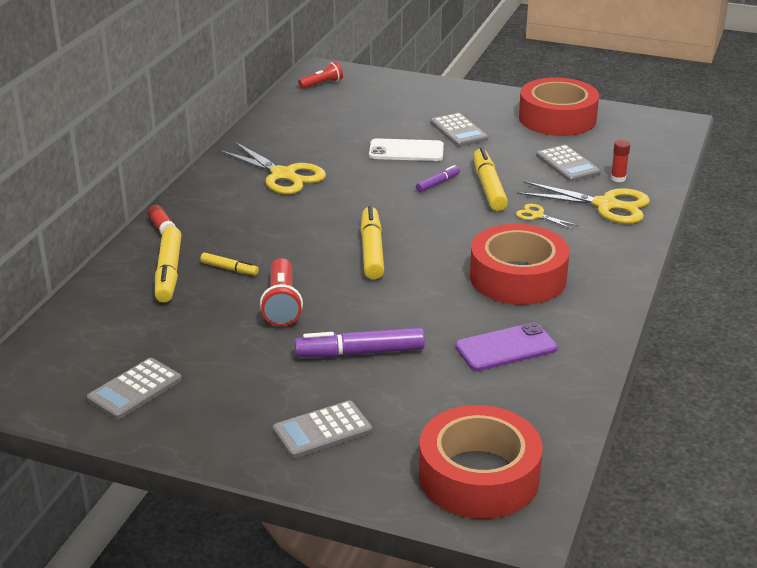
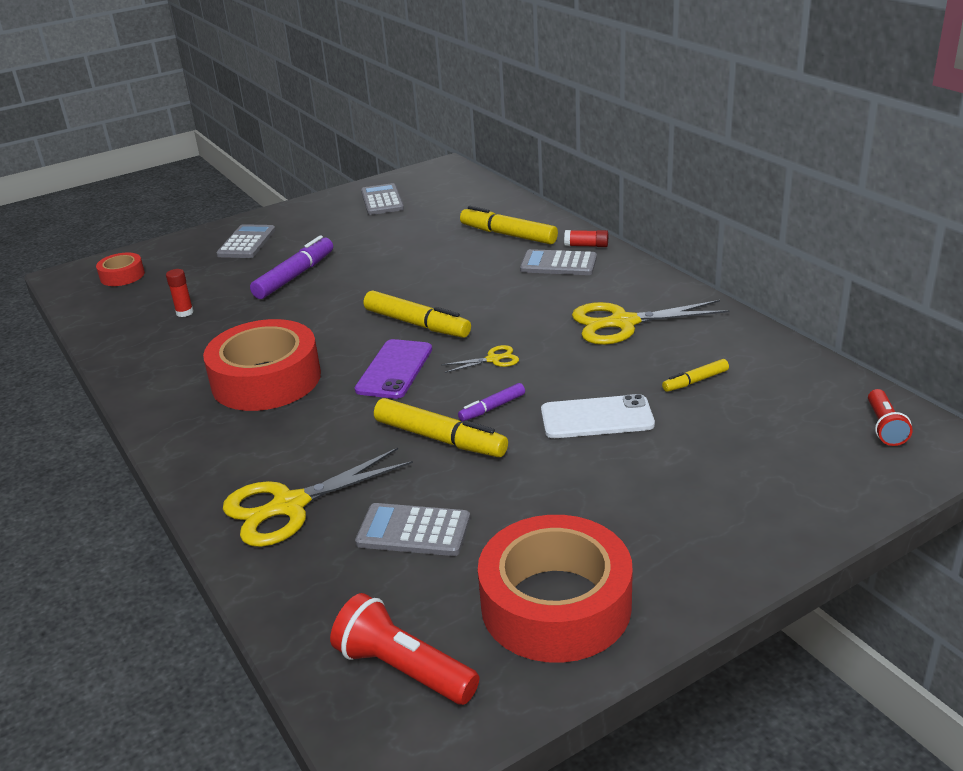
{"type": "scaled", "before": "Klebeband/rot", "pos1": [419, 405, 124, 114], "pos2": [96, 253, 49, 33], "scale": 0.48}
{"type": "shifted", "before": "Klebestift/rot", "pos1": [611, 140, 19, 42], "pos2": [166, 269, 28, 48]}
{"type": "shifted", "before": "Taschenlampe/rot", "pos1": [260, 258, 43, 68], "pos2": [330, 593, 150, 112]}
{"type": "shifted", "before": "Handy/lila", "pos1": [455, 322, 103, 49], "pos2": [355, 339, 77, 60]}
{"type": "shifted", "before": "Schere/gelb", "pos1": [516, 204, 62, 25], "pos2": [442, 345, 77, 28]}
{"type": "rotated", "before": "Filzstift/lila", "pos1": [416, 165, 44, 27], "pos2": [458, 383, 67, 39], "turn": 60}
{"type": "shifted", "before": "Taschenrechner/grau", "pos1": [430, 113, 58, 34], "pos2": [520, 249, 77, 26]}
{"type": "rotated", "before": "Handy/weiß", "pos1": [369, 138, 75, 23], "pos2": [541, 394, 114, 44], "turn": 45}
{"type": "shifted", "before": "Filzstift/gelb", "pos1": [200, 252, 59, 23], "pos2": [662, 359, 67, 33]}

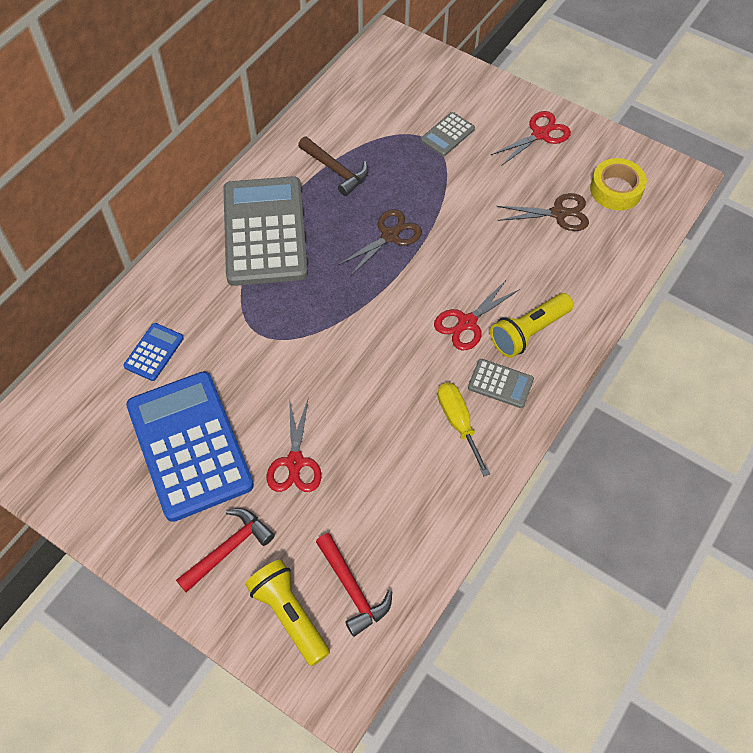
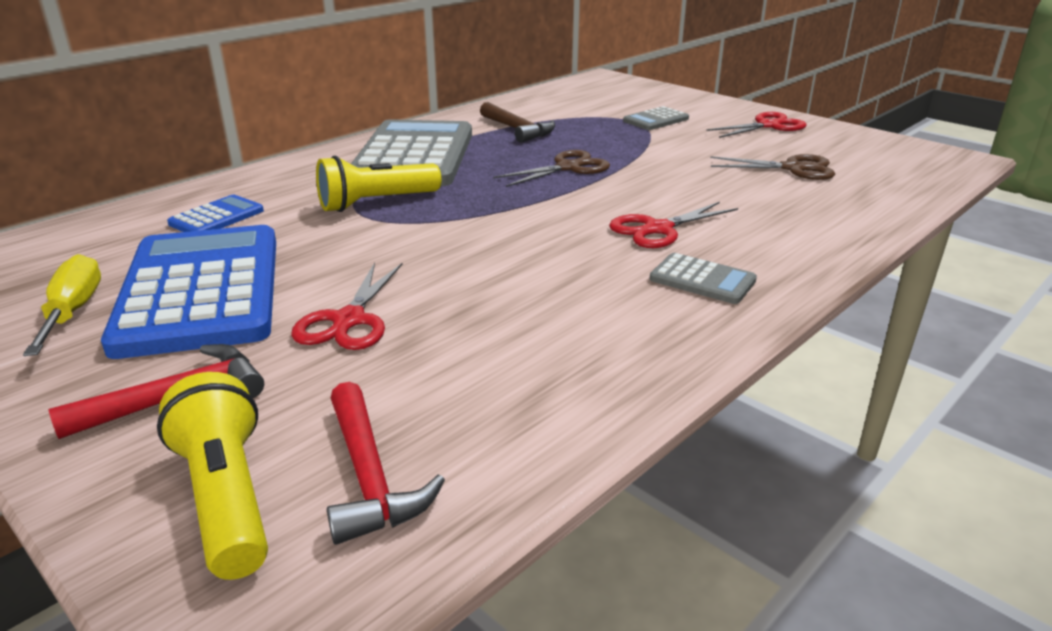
{"type": "shifted", "before": "Schraubenzieher/gelb", "pos1": [438, 383, 52, 93], "pos2": [23, 254, 78, 102]}
{"type": "shifted", "before": "Taschenlampe/gelb", "pos1": [490, 293, 84, 65], "pos2": [316, 156, 125, 56]}
{"type": "gone", "before": "Klebeband/gelb", "pos1": [590, 158, 57, 53]}

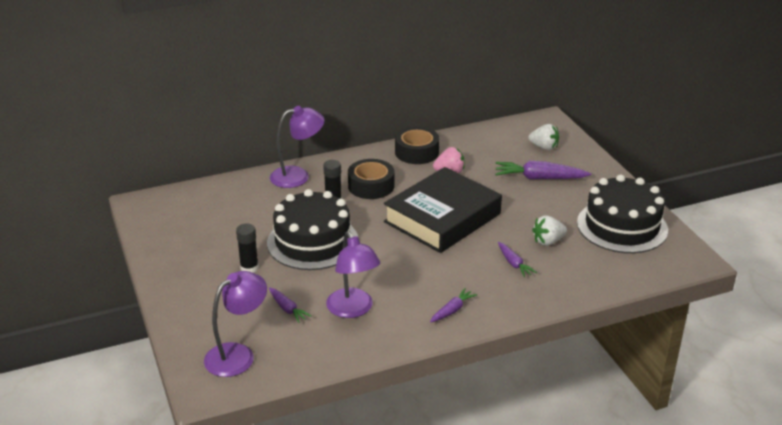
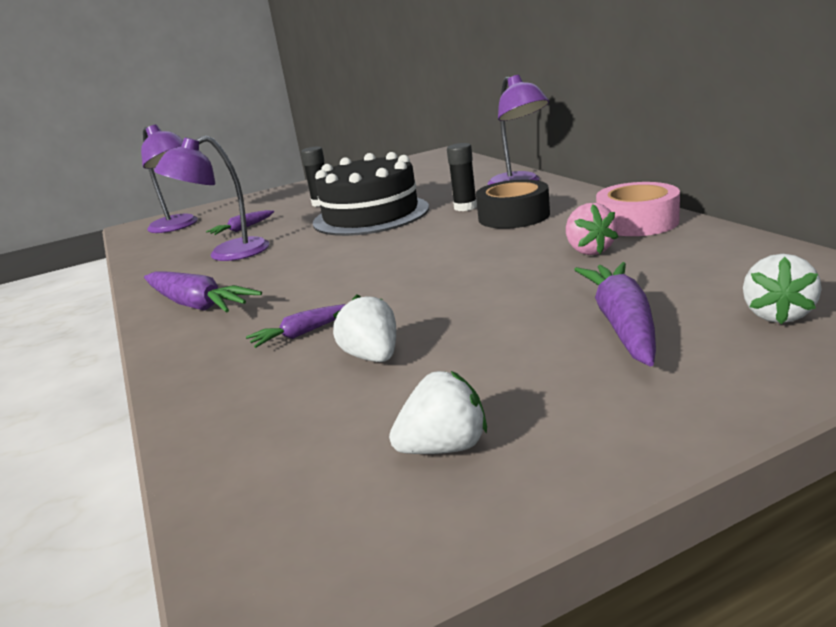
{"type": "scaled", "before": "Karotte/lila", "pos1": [430, 288, 47, 35], "pos2": [144, 272, 118, 41], "scale": 1.77}
{"type": "swapped", "before": "Kuchen/schwarz", "after": "Erdbeere/weiß", "pos1": [577, 175, 91, 78], "pos2": [389, 371, 98, 83]}
{"type": "repainted", "before": "Klebeband/schwarz", "after": "Klebeband/rosa", "pos1": [395, 127, 44, 37], "pos2": [596, 182, 84, 54]}
{"type": "gone", "before": "Buch/schwarz", "pos1": [384, 167, 118, 86]}

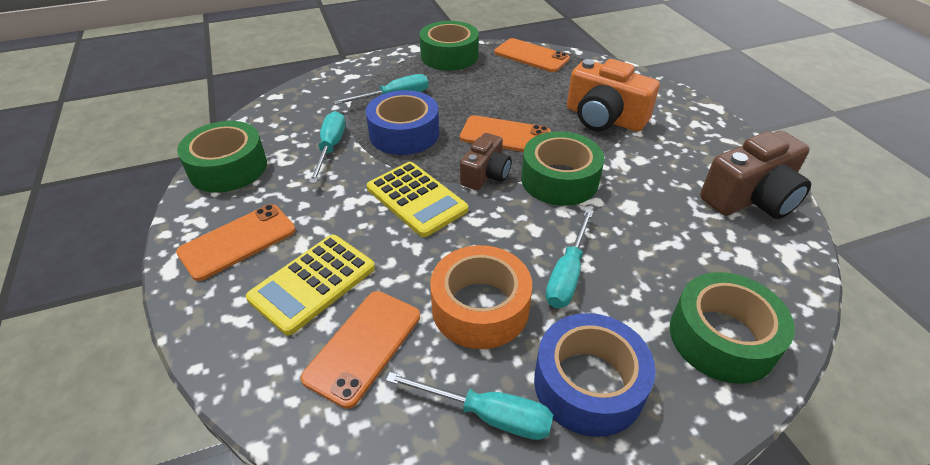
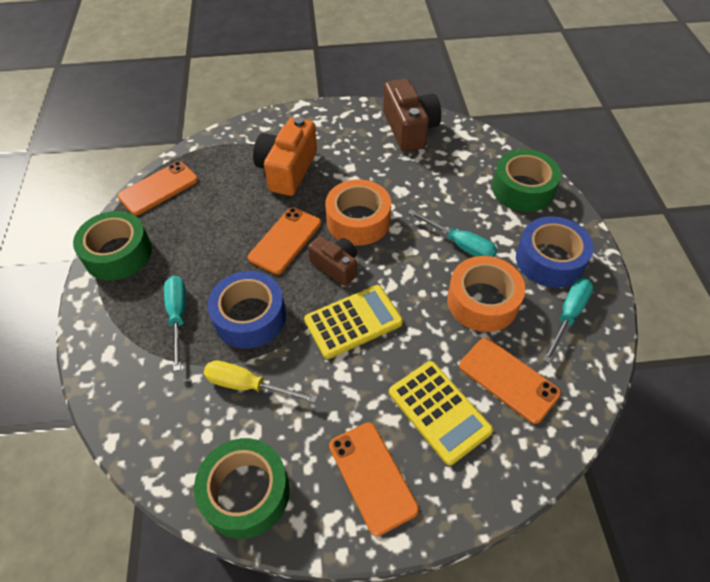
{"type": "repainted", "before": "Schraubenzieher/türkis", "after": "Schraubenzieher/gelb", "pos1": [309, 111, 36, 72], "pos2": [204, 360, 114, 43]}
{"type": "rotated", "before": "Kamera/orange", "pos1": [567, 59, 93, 73], "pos2": [253, 117, 64, 79], "turn": 150}
{"type": "repainted", "before": "Klebeband/grün", "after": "Klebeband/orange", "pos1": [521, 131, 83, 75], "pos2": [325, 179, 66, 66]}

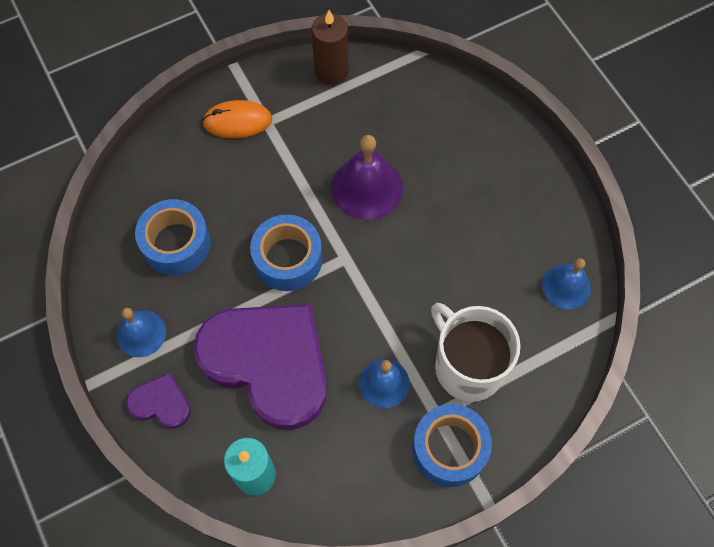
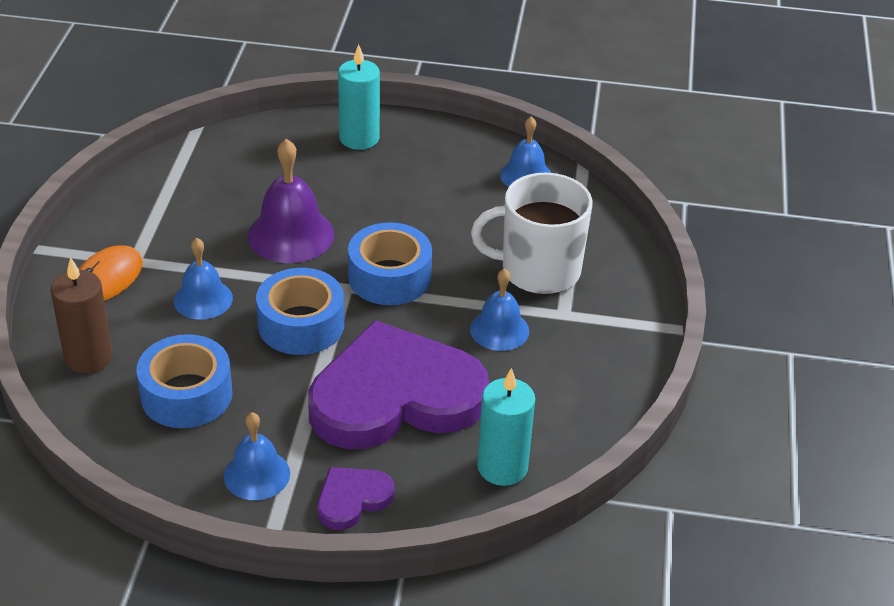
{"type": "shifted", "before": "Kerze/braun", "pos1": [312, 10, 37, 75], "pos2": [50, 257, 63, 116]}
{"type": "new", "after": "Glocke/blau", "pos2": [174, 238, 59, 82]}
{"type": "new", "after": "Kerze/türkis", "pos2": [338, 44, 42, 106]}
{"type": "shifted", "before": "Klebeband/blau", "pos1": [412, 404, 80, 83], "pos2": [348, 222, 84, 83]}

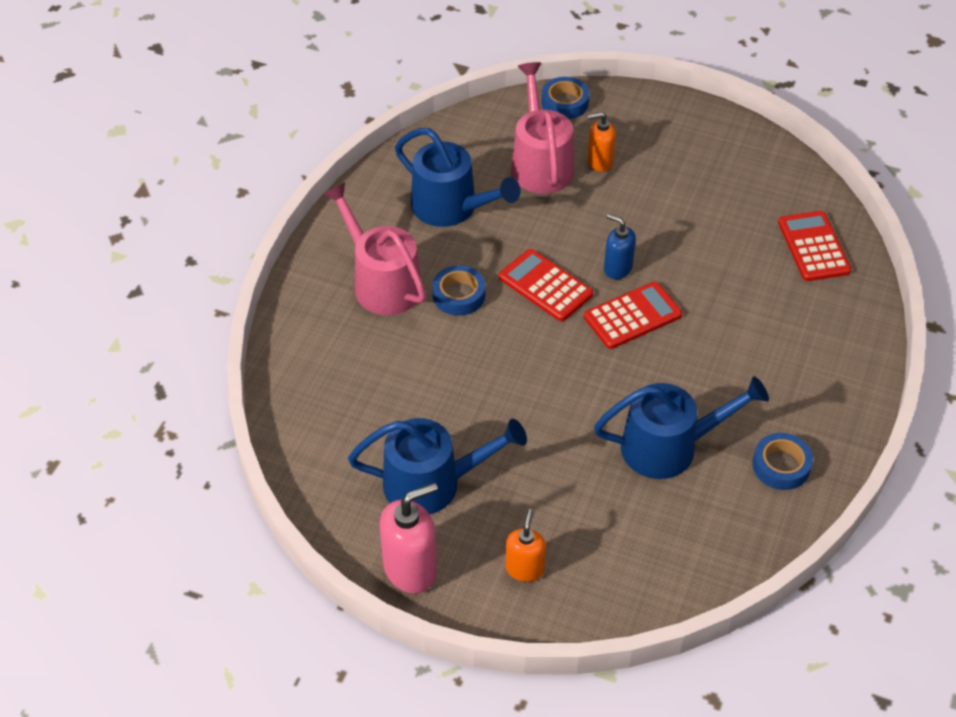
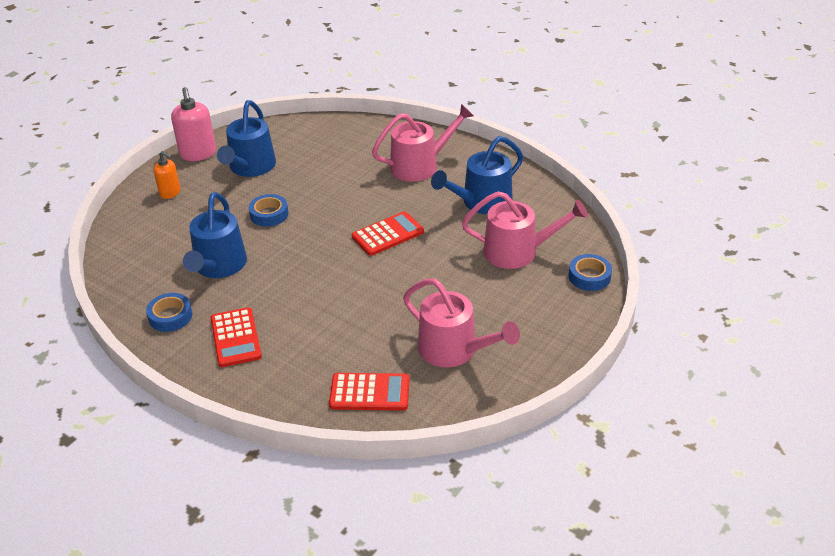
{"type": "shifted", "before": "Taschenrechner/rot", "pos1": [584, 282, 98, 67], "pos2": [210, 307, 52, 60]}
{"type": "shifted", "before": "Klebeband/blau", "pos1": [432, 265, 53, 51], "pos2": [249, 194, 39, 33]}
{"type": "new", "after": "Gießkanne/rosa", "pos2": [403, 278, 117, 90]}
{"type": "gone", "before": "Seifenspender/orange", "pos1": [587, 112, 29, 60]}
{"type": "gone", "before": "Seifenspender/blau", "pos1": [604, 214, 32, 65]}

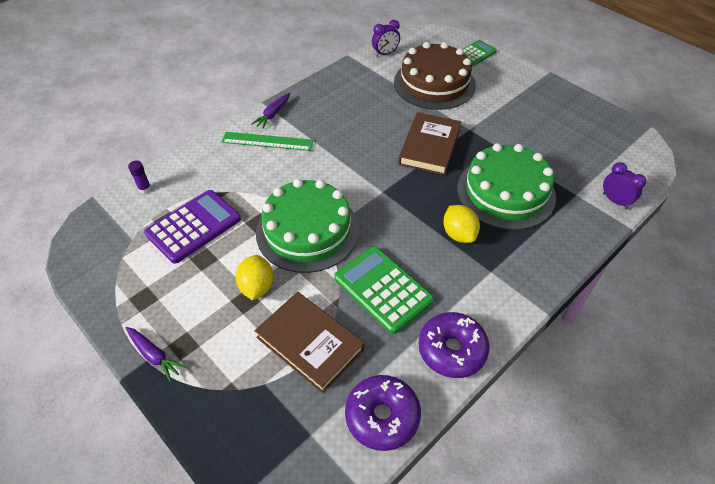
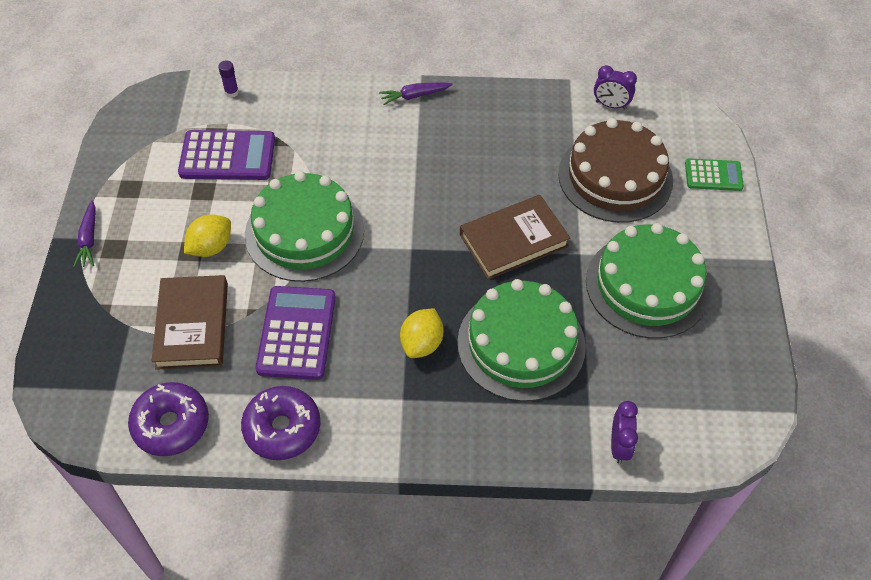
{"type": "repainted", "before": "Taschenrechner/grün", "after": "Taschenrechner/lila", "pos1": [334, 246, 100, 88], "pos2": [256, 286, 80, 94]}
{"type": "new", "after": "Kuchen/grün", "pos2": [586, 223, 124, 115]}
{"type": "gone", "before": "Lineal/grün", "pos1": [222, 132, 92, 19]}

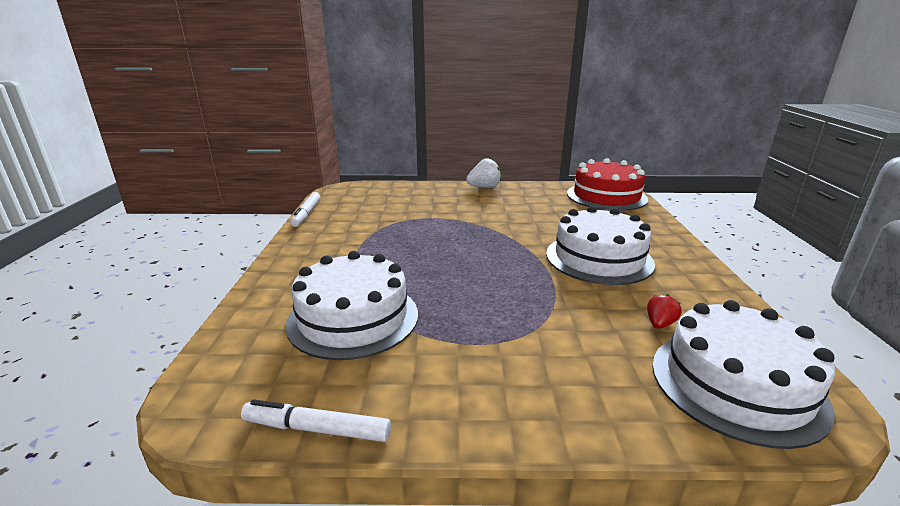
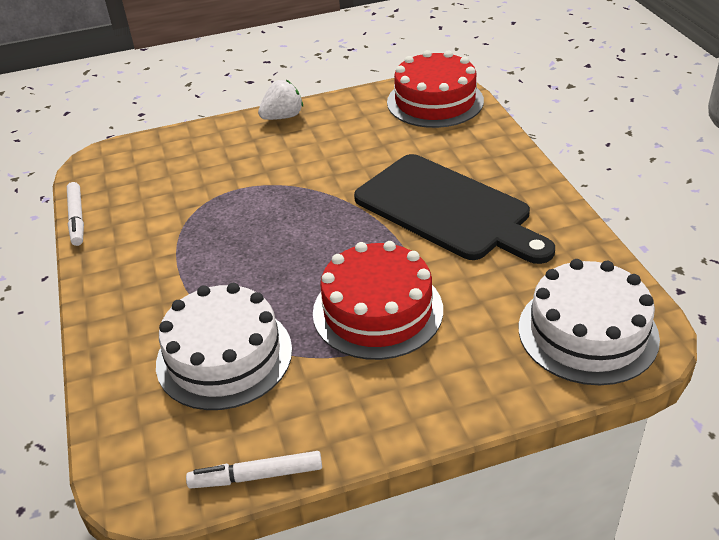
{"type": "new", "after": "Kuchen/rot", "pos2": [313, 241, 130, 119]}
{"type": "swapped", "before": "Kuchen/weiß", "after": "Schneidebrett/schwarz", "pos1": [546, 206, 109, 79], "pos2": [354, 154, 201, 110]}
{"type": "gone", "before": "Erdbeere/rot", "pos1": [647, 294, 35, 35]}

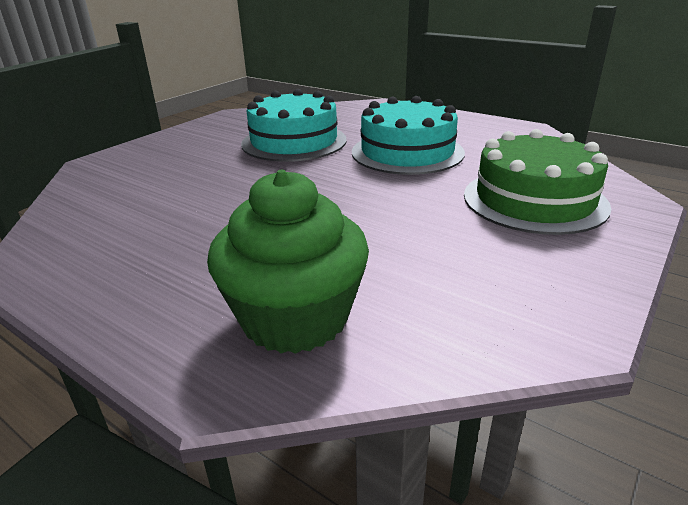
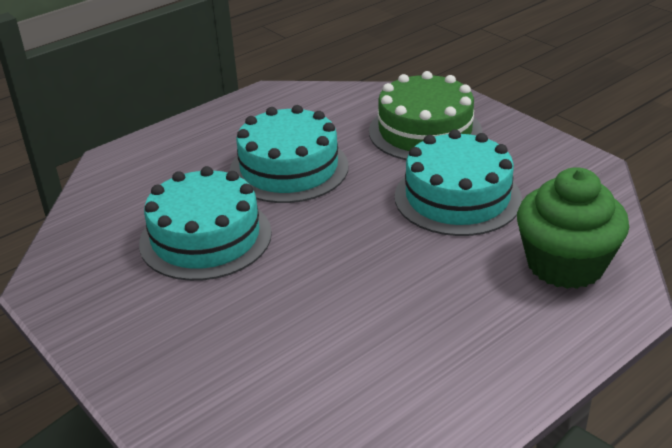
{"type": "new", "after": "Kuchen/türkis", "pos2": [395, 129, 127, 107]}

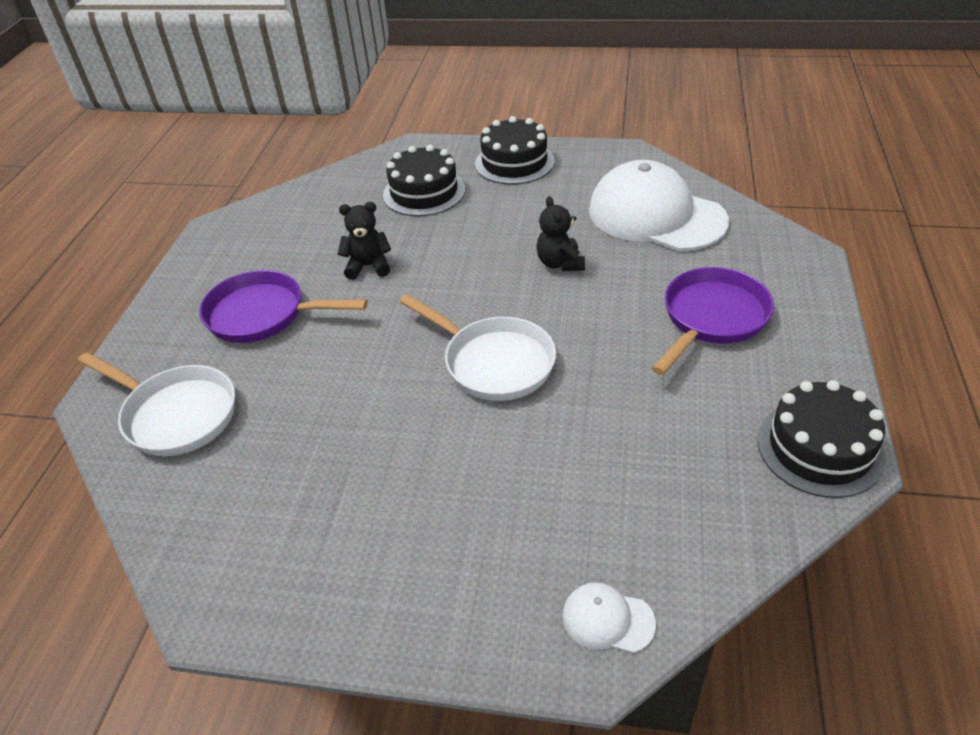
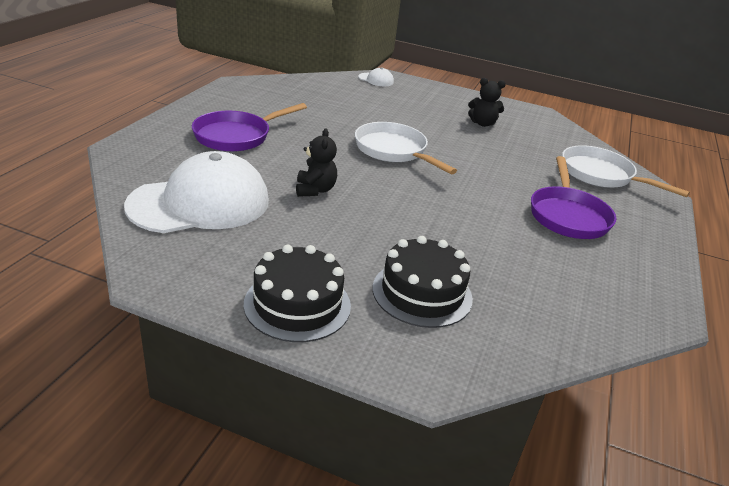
{"type": "rotated", "before": "Kappe/weiß", "pos1": [589, 160, 140, 91], "pos2": [124, 151, 145, 82], "turn": -75}
{"type": "shifted", "before": "Teddybär/schwarz", "pos1": [338, 202, 53, 78], "pos2": [468, 78, 38, 49]}
{"type": "rotated", "before": "Pfanne/lila", "pos1": [199, 270, 169, 73], "pos2": [531, 156, 85, 83], "turn": 75}
{"type": "gone", "before": "Kuchen/schwarz", "pos1": [757, 380, 129, 118]}

